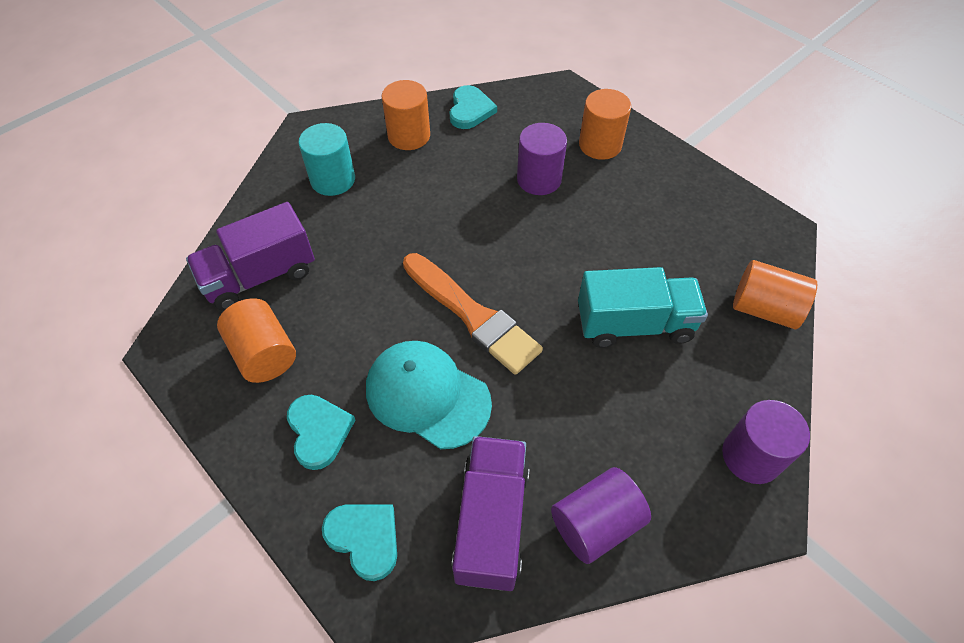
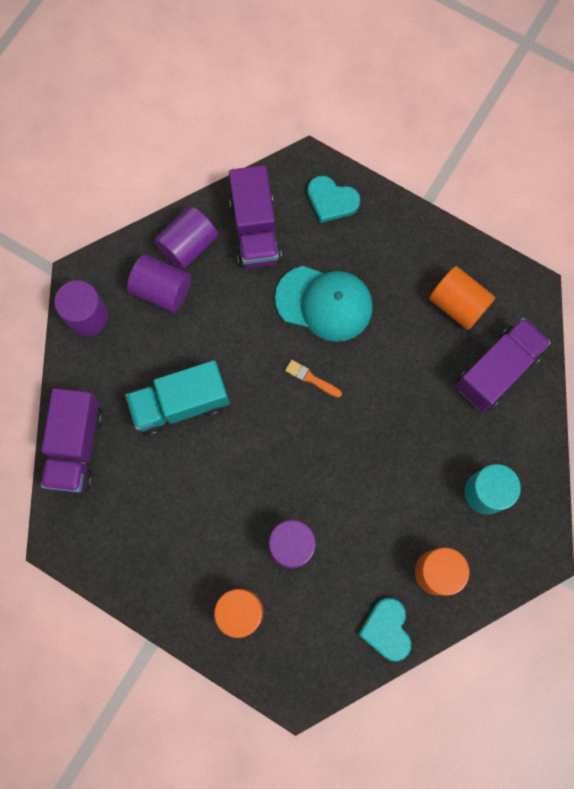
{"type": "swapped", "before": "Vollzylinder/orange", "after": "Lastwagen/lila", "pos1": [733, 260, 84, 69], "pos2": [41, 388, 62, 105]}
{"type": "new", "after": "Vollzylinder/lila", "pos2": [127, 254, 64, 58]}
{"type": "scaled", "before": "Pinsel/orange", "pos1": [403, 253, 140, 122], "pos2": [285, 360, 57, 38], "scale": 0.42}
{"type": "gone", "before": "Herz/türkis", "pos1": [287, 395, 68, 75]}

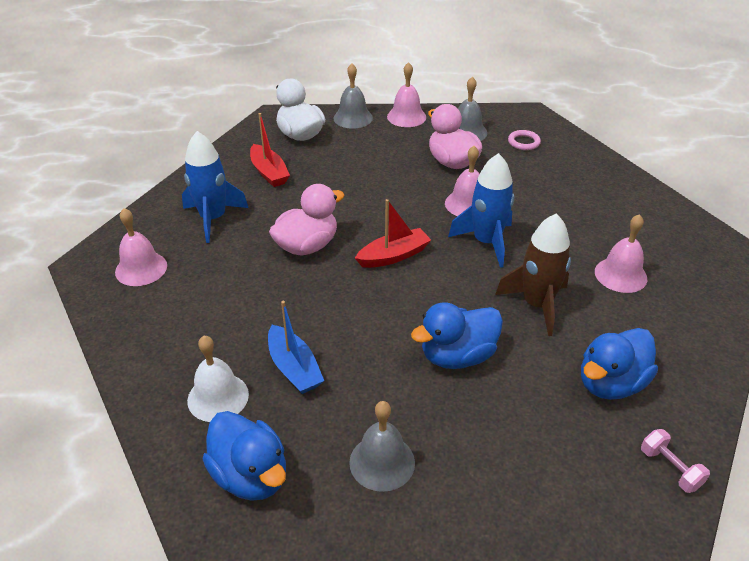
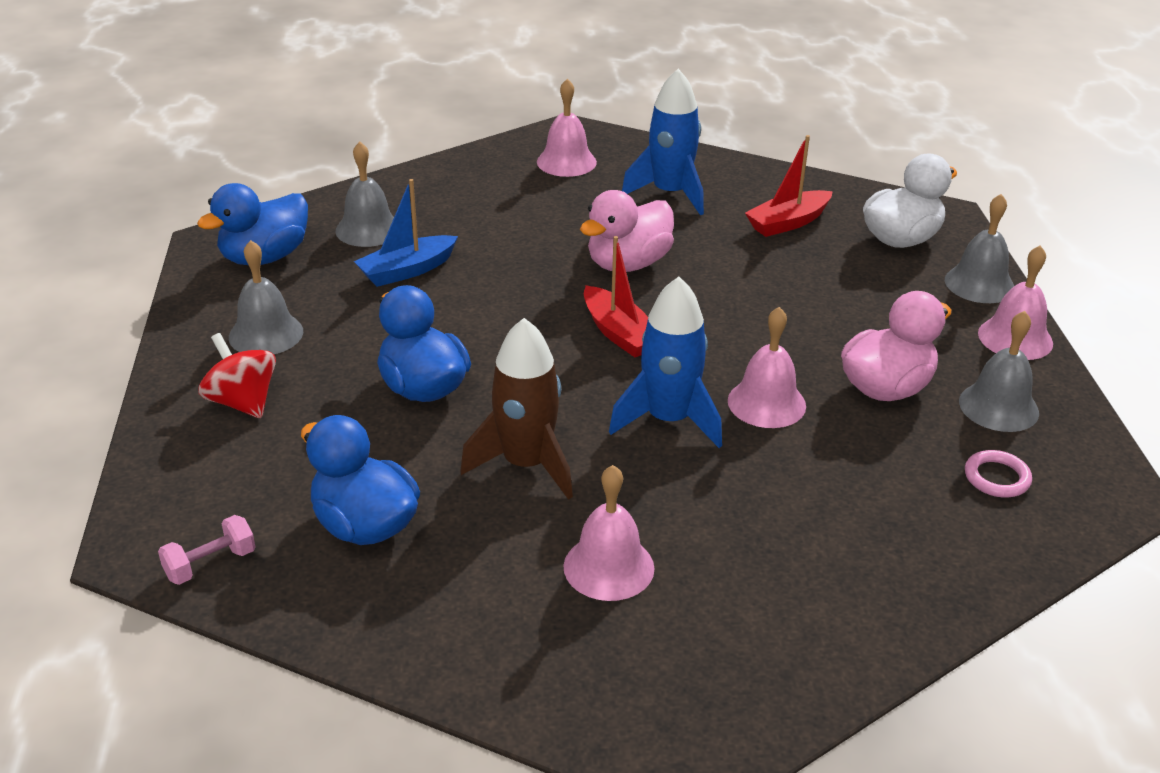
{"type": "new", "after": "Kreisel/rot", "pos2": [198, 333, 78, 85]}
{"type": "repainted", "before": "Glocke/weiß", "after": "Glocke/grau", "pos1": [187, 336, 62, 86], "pos2": [335, 141, 59, 106]}
{"type": "rotated", "before": "Ente/rosa", "pos1": [269, 184, 75, 72], "pos2": [580, 190, 94, 82], "turn": 90}

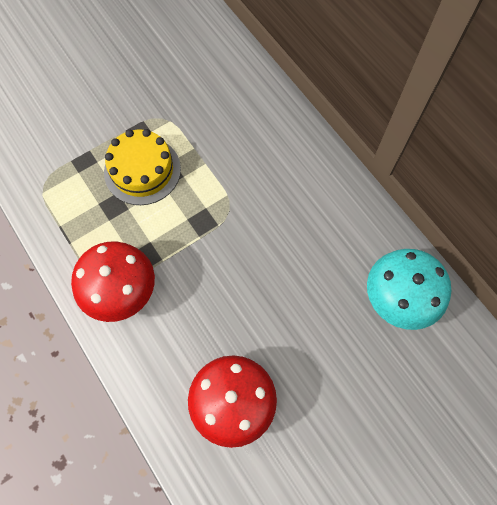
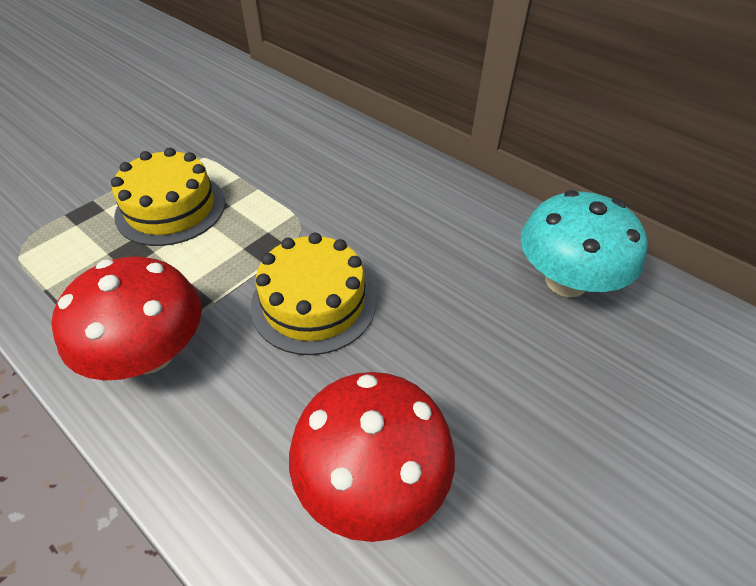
{"type": "new", "after": "Kuchen/gelb", "pos2": [250, 233, 126, 122]}

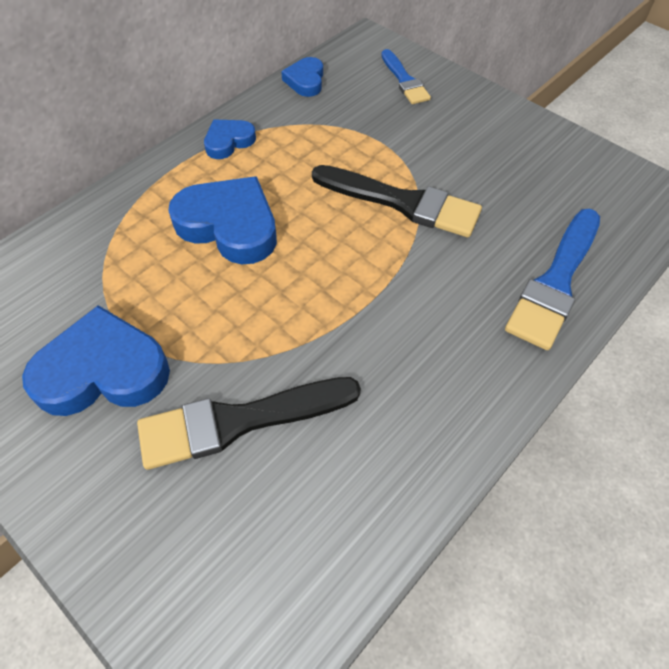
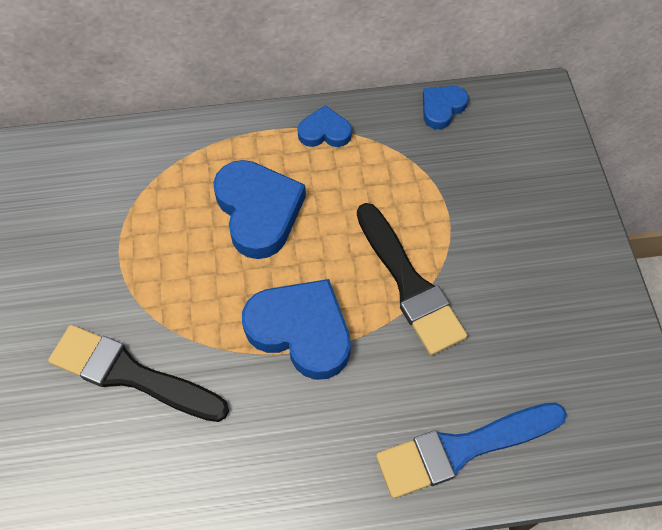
{"type": "shifted", "before": "Herz/blau", "pos1": [22, 305, 148, 111], "pos2": [242, 279, 109, 101]}
{"type": "gone", "before": "Pinsel/blau", "pos1": [381, 49, 50, 55]}

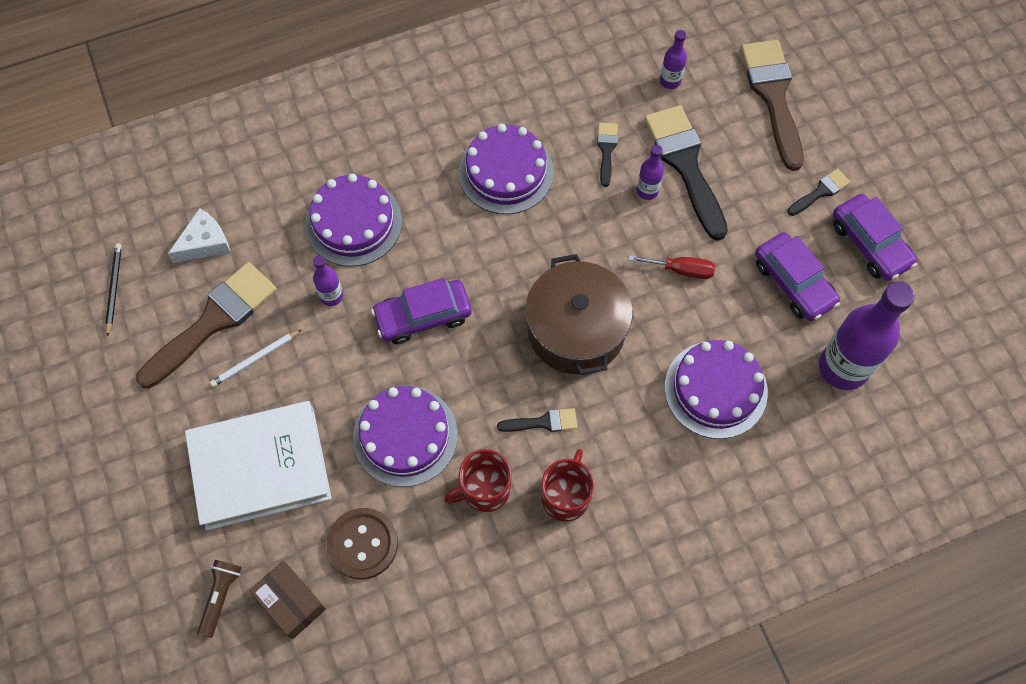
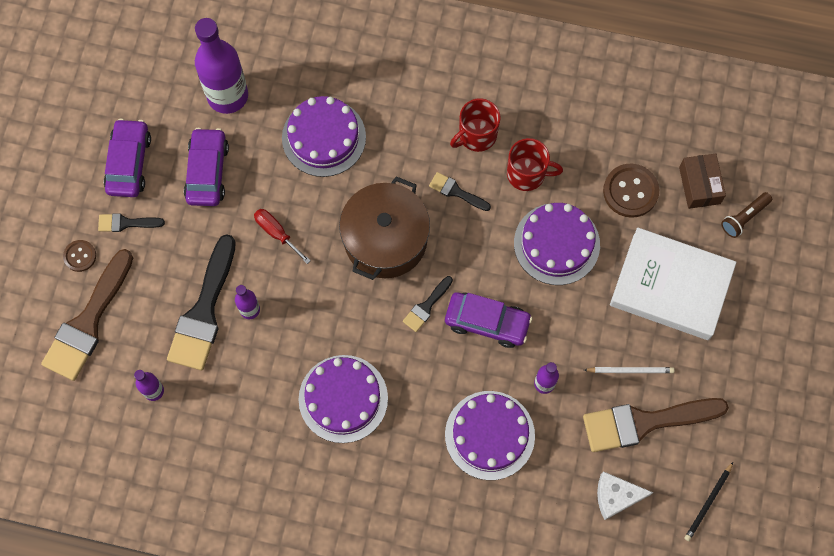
{"type": "new", "after": "Knopf/braun", "pos2": [63, 240, 33, 32]}
{"type": "shifted", "before": "Pinsel/schwarz", "pos1": [597, 123, 21, 64], "pos2": [403, 276, 50, 56]}

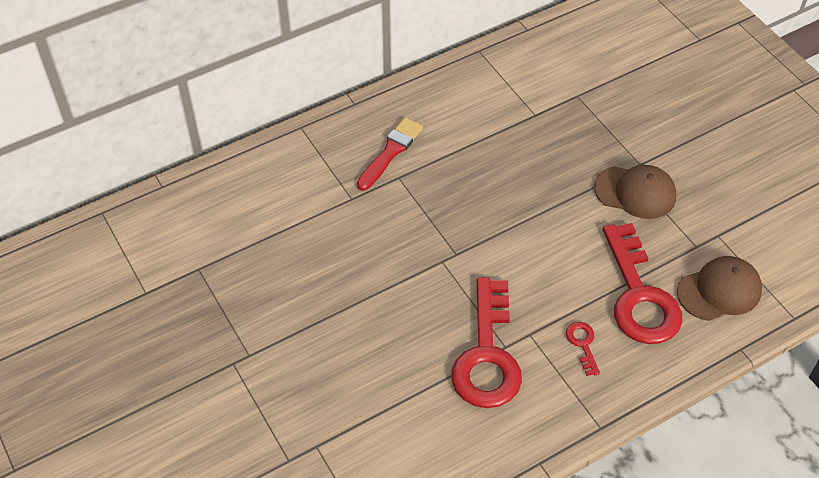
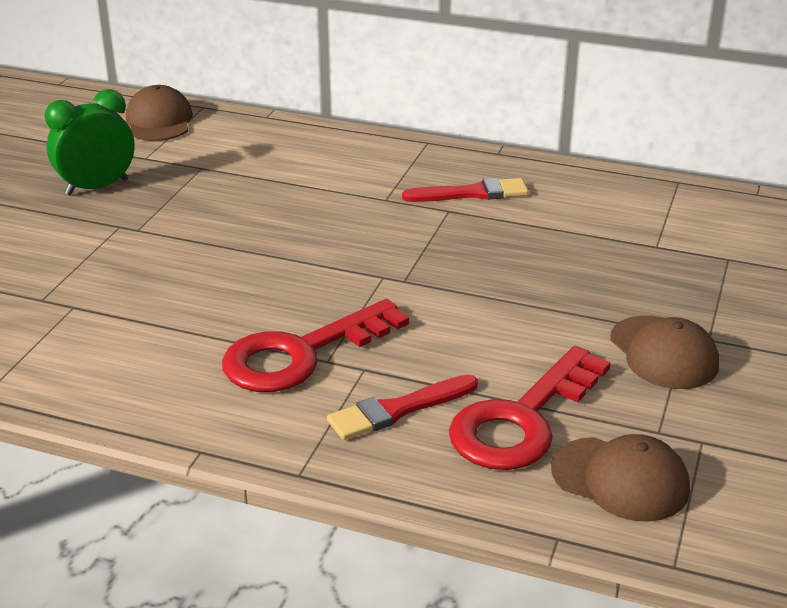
{"type": "new", "after": "Wecker/grün", "pos2": [45, 89, 90, 106]}
{"type": "new", "after": "Kappe/braun", "pos2": [126, 85, 67, 56]}
{"type": "swapped", "before": "Schlüssel/rot", "after": "Pinsel/rot", "pos1": [566, 322, 34, 54], "pos2": [327, 374, 151, 66]}

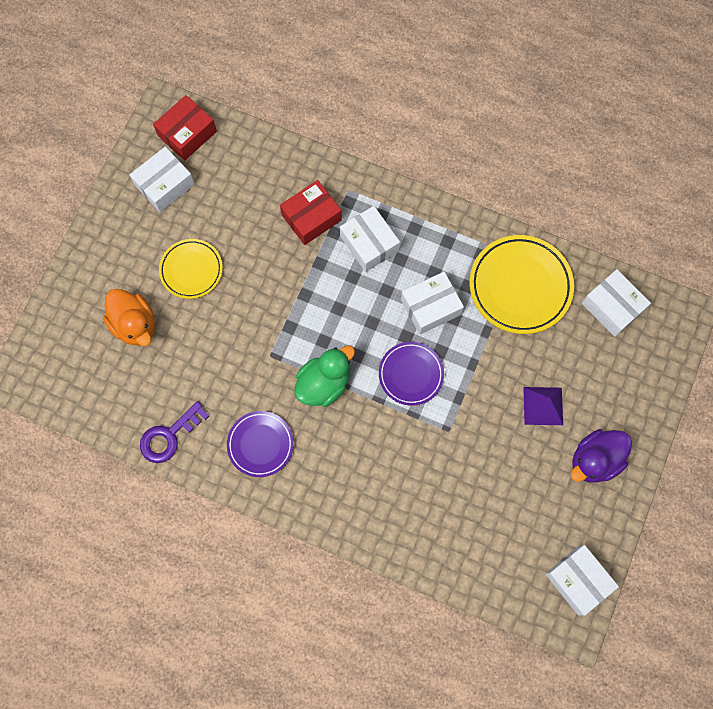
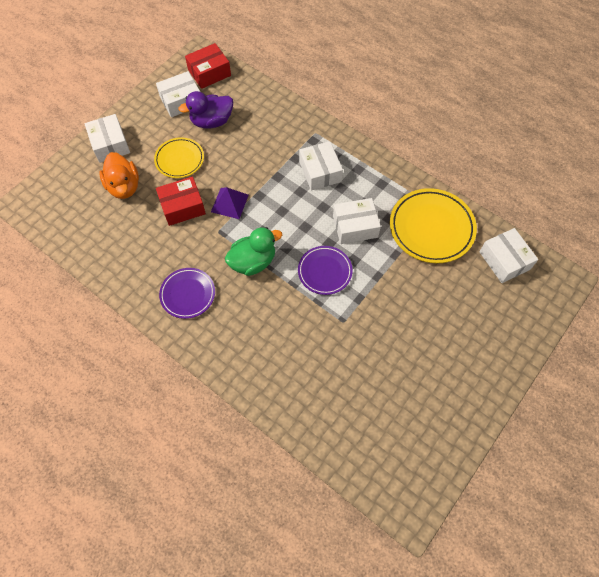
{"type": "shifted", "before": "Schachtel/weiß", "pos1": [545, 545, 74, 71], "pos2": [84, 114, 46, 49]}
{"type": "shifted", "before": "Schachtel/rot", "pos1": [280, 180, 62, 65], "pos2": [156, 176, 50, 50]}
{"type": "shifted", "before": "Ente/lila", "pos1": [571, 429, 61, 54], "pos2": [178, 91, 55, 38]}
{"type": "shifted", "before": "Pyramide/lila", "pos1": [523, 387, 40, 38], "pos2": [211, 187, 38, 32]}
{"type": "gone", "before": "Schlüssel/lila", "pos1": [140, 401, 69, 62]}

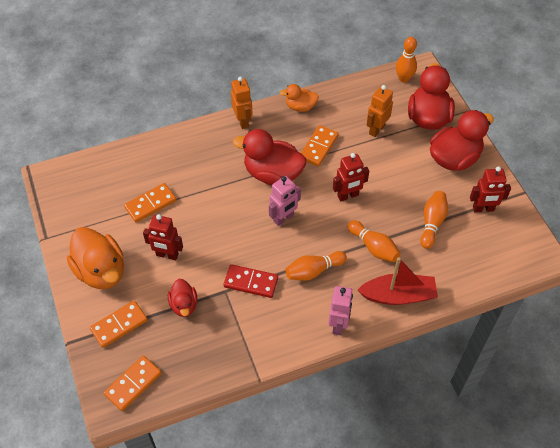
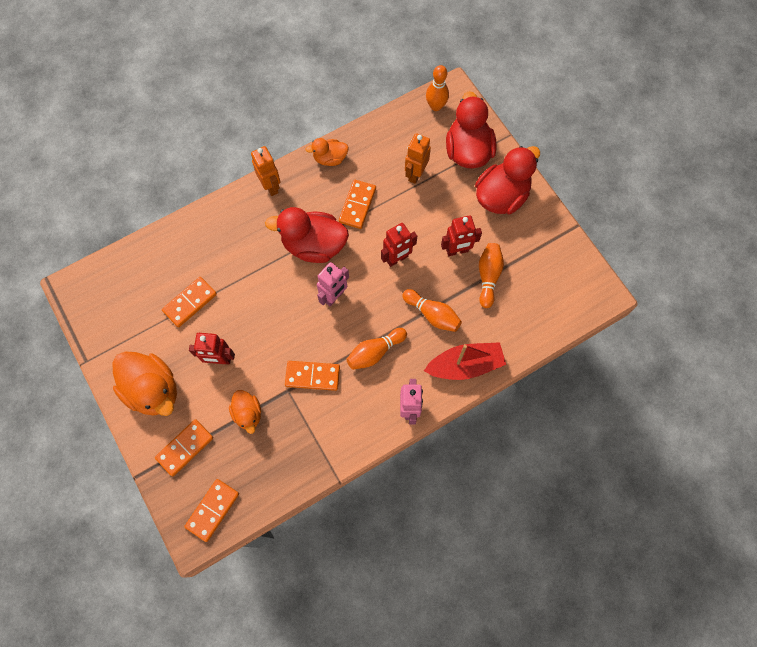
{"type": "repainted", "before": "Ente/rot", "after": "Ente/orange", "pos1": [168, 279, 29, 38], "pos2": [229, 390, 32, 44]}
{"type": "repainted", "before": "Dominostein/rot", "after": "Dominostein/orange", "pos1": [224, 264, 54, 34], "pos2": [285, 361, 55, 30]}
{"type": "shifted", "before": "Roboter/rot", "pos1": [470, 166, 41, 46], "pos2": [441, 215, 41, 41]}

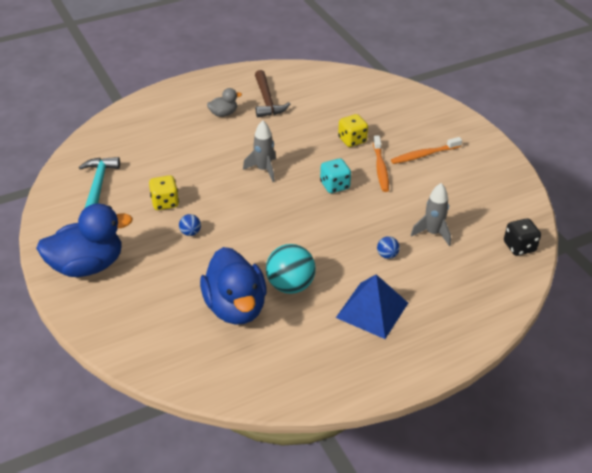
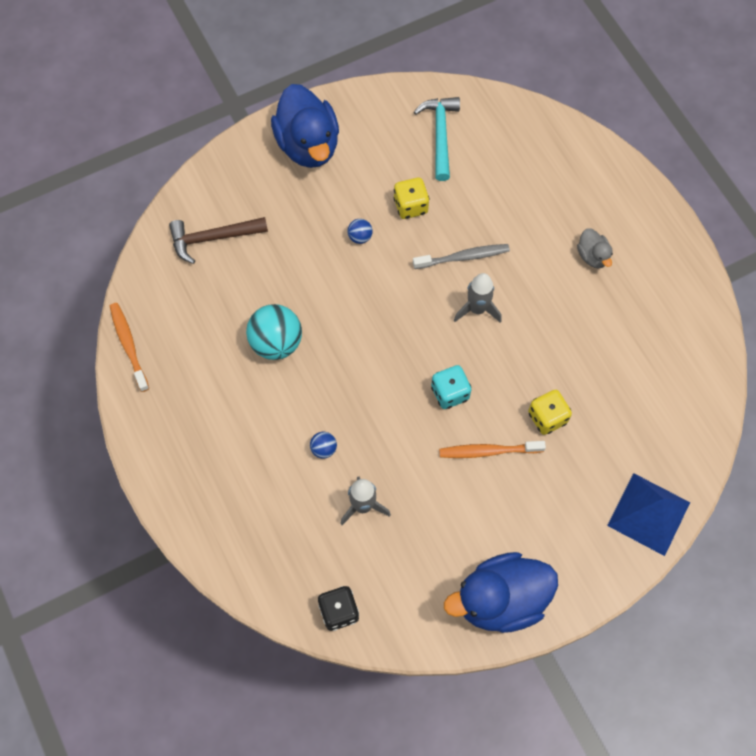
{"type": "shifted", "before": "Zahnbürste/orange", "pos1": [391, 137, 71, 27], "pos2": [110, 303, 39, 89]}
{"type": "shifted", "before": "Hammer/braun", "pos1": [255, 70, 35, 47], "pos2": [169, 217, 99, 47]}
{"type": "new", "after": "Zahnbürste/grau", "pos2": [413, 244, 97, 25]}
{"type": "rotated", "before": "Hammer/türkis", "pos1": [79, 157, 41, 52], "pos2": [414, 97, 46, 84], "turn": -90}
{"type": "shifted", "before": "Ente/blau", "pos1": [200, 247, 67, 78], "pos2": [444, 552, 114, 81]}
{"type": "shifted", "before": "Pyramide/blau", "pos1": [336, 274, 72, 65], "pos2": [607, 473, 83, 83]}

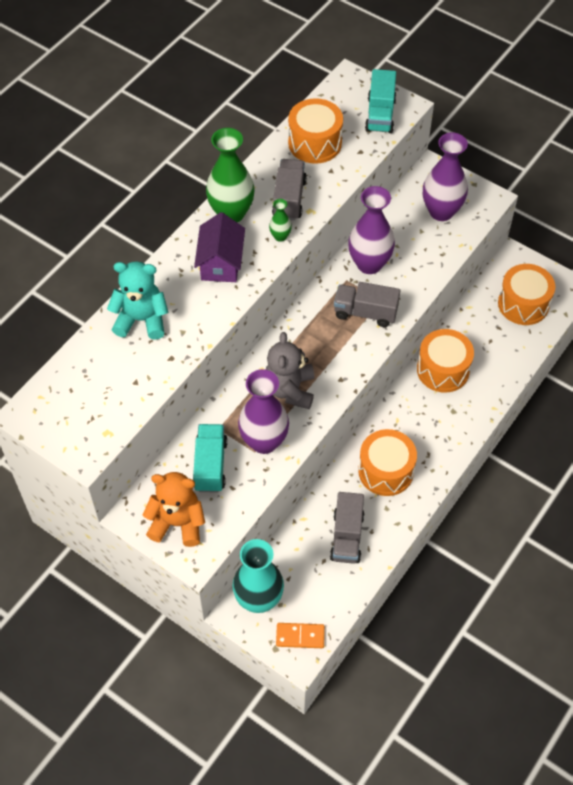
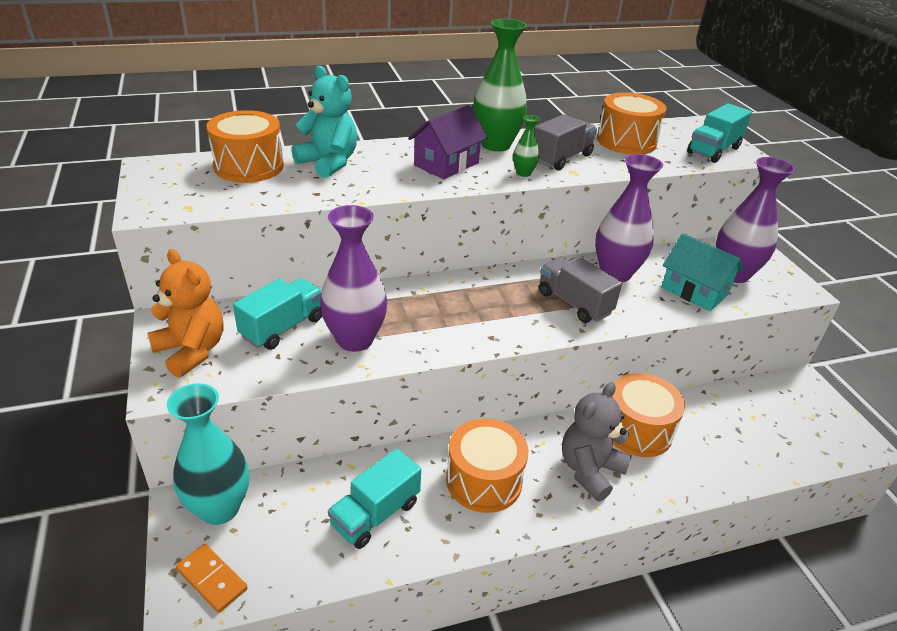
{"type": "shifted", "before": "Trommel/orange", "pos1": [498, 264, 57, 61], "pos2": [206, 110, 78, 73]}
{"type": "repainted", "before": "Lastwagen/grau", "after": "Lastwagen/türkis", "pos1": [330, 492, 34, 72], "pos2": [328, 449, 93, 100]}
{"type": "shifted", "before": "Teddybär/grau", "pos1": [266, 332, 49, 77], "pos2": [562, 382, 70, 119]}
{"type": "new", "after": "Haus/türkis", "pos2": [661, 233, 82, 78]}

